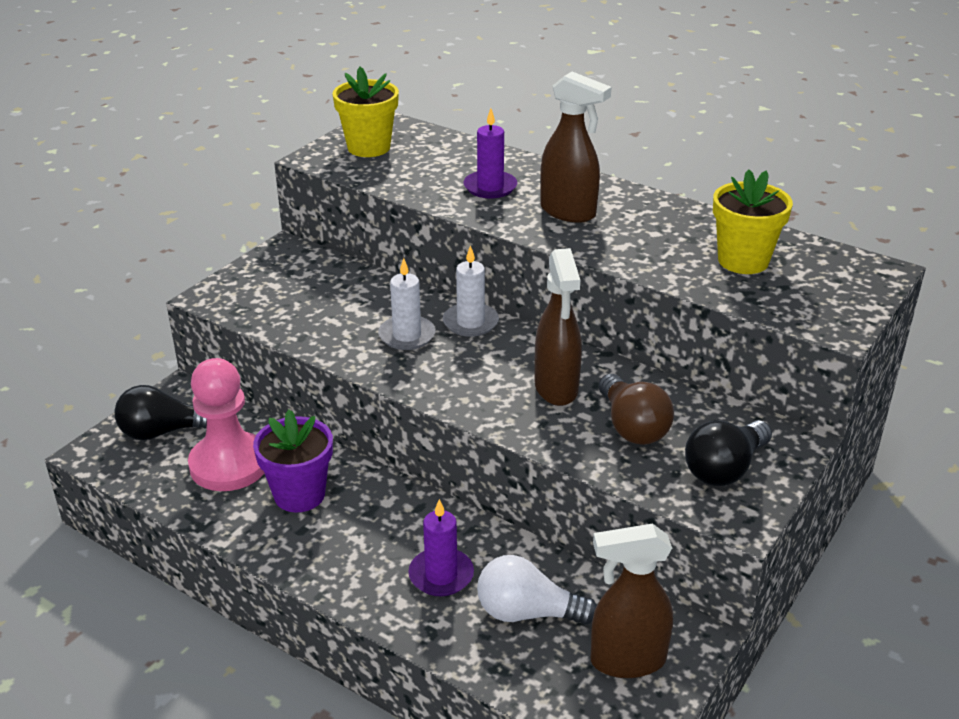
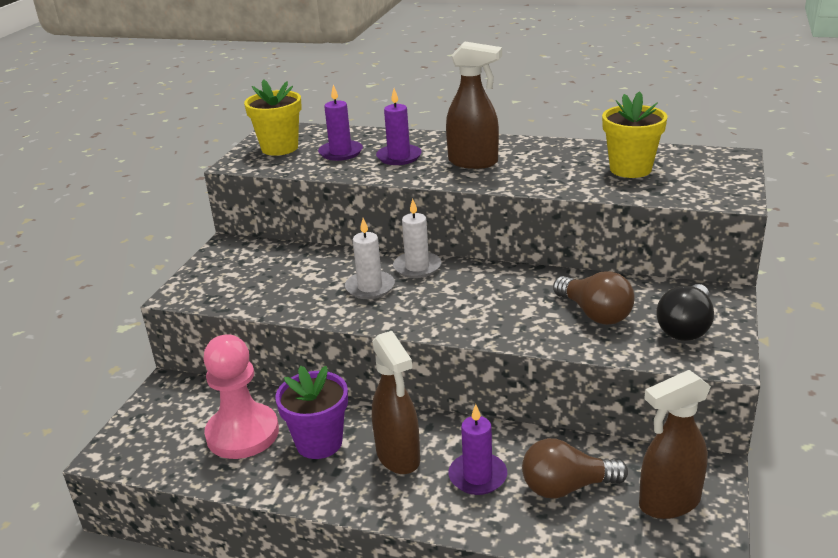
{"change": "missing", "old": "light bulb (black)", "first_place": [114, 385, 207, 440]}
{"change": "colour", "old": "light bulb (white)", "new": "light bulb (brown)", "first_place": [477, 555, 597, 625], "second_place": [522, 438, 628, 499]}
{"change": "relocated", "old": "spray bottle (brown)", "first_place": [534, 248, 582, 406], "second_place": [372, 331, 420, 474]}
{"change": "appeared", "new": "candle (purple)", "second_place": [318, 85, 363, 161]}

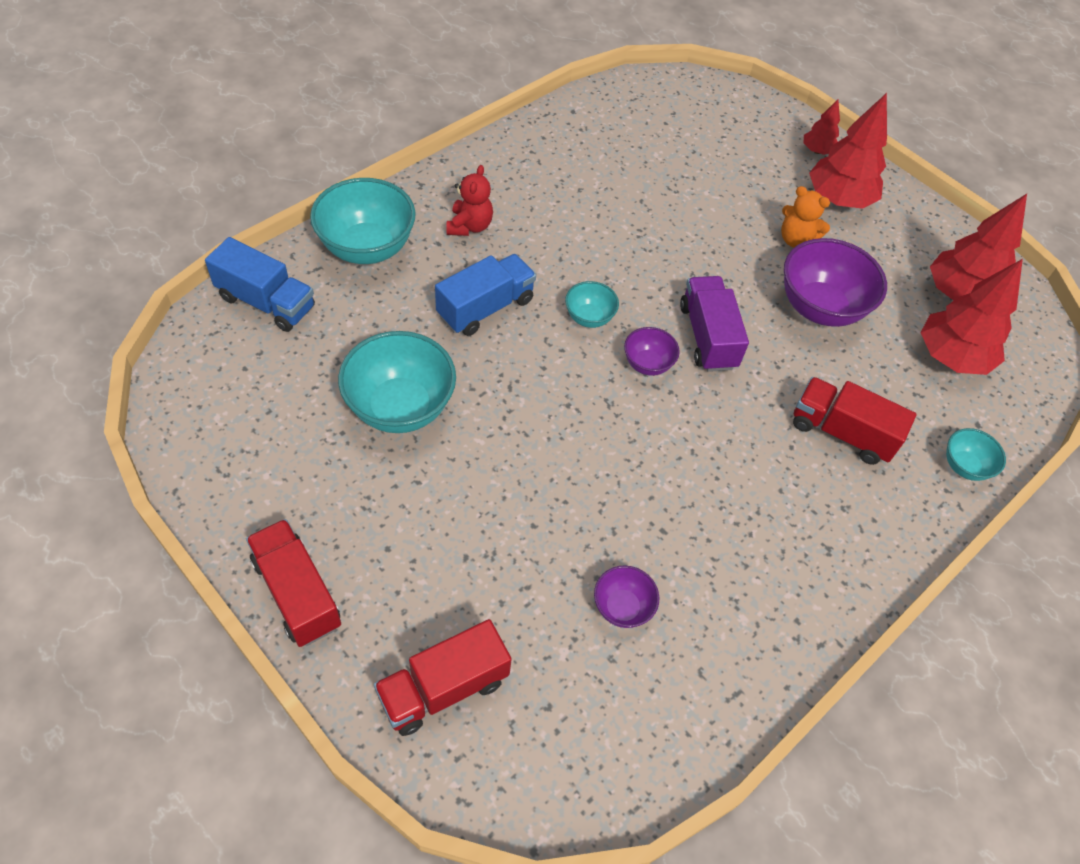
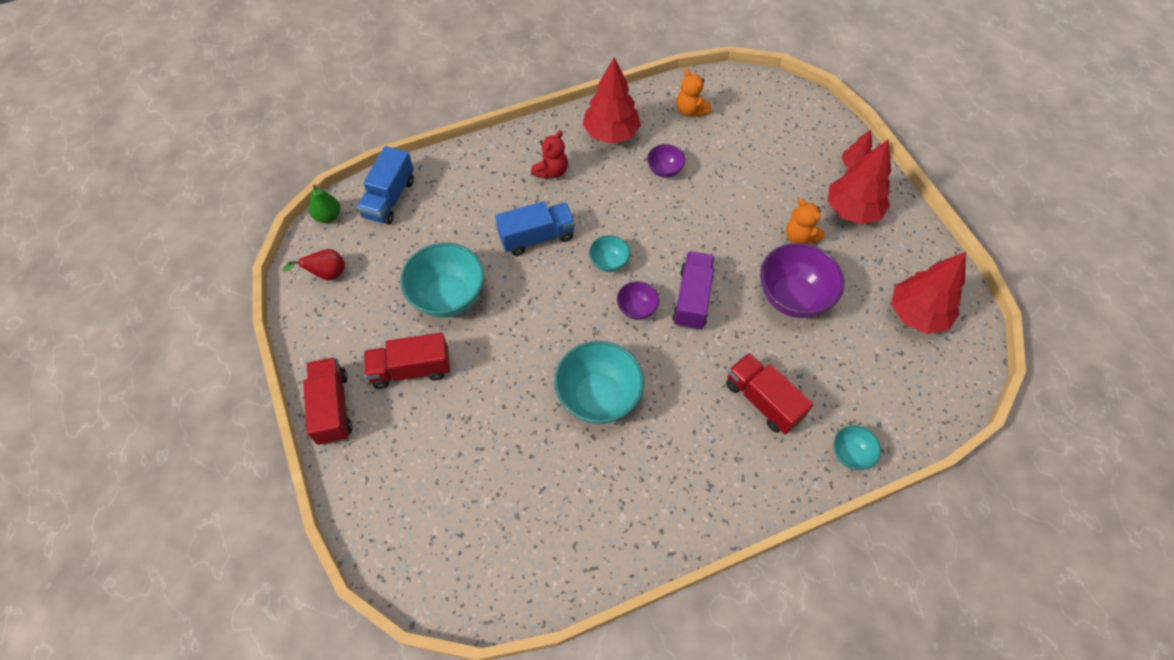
{"change": "spun", "old": "truck (blue)", "first_place": [205, 237, 315, 332], "second_place": [357, 146, 414, 225], "degrees": 60}
{"change": "relocated", "old": "bowl (turquoise)", "first_place": [310, 178, 416, 264], "second_place": [554, 341, 644, 424]}
{"change": "relocated", "old": "truck (red)", "first_place": [374, 619, 512, 736], "second_place": [364, 333, 450, 389]}
{"change": "relocated", "old": "bowl (purple)", "first_place": [594, 566, 659, 628], "second_place": [647, 144, 686, 178]}
{"change": "relocated", "old": "tree (red)", "first_place": [921, 259, 1023, 375], "second_place": [583, 57, 641, 144]}
{"change": "appeared", "new": "pear (red)", "second_place": [282, 249, 345, 281]}
{"change": "appeared", "new": "pear (green)", "second_place": [309, 185, 340, 223]}
{"change": "appeared", "new": "teddy bear (orange)", "second_place": [676, 69, 712, 117]}

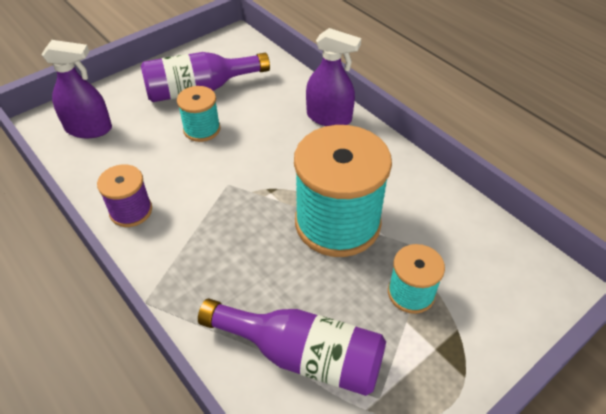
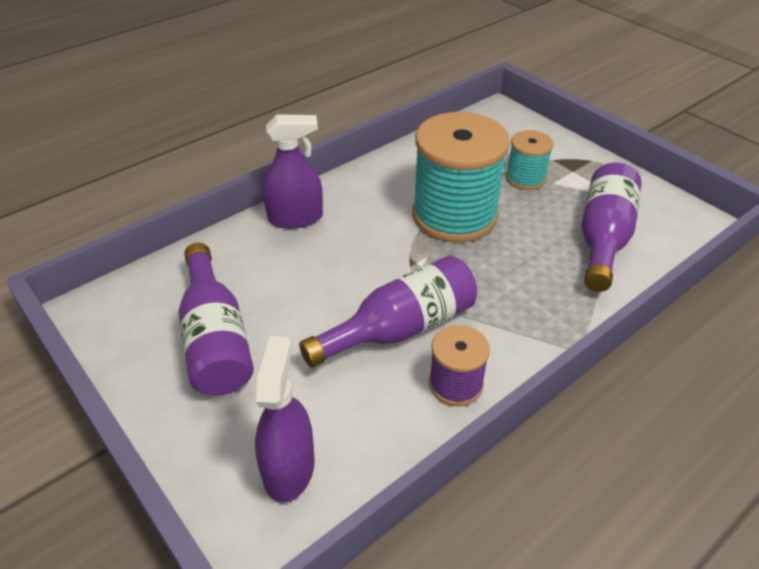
{"change": "missing", "old": "spool (turquoise)", "first_place": [177, 86, 221, 142]}
{"change": "spun", "old": "spray bottle (purple)", "first_place": [306, 28, 361, 126], "second_place": [262, 114, 323, 228], "degrees": 60}
{"change": "appeared", "new": "bottle (purple)", "second_place": [299, 255, 477, 368]}

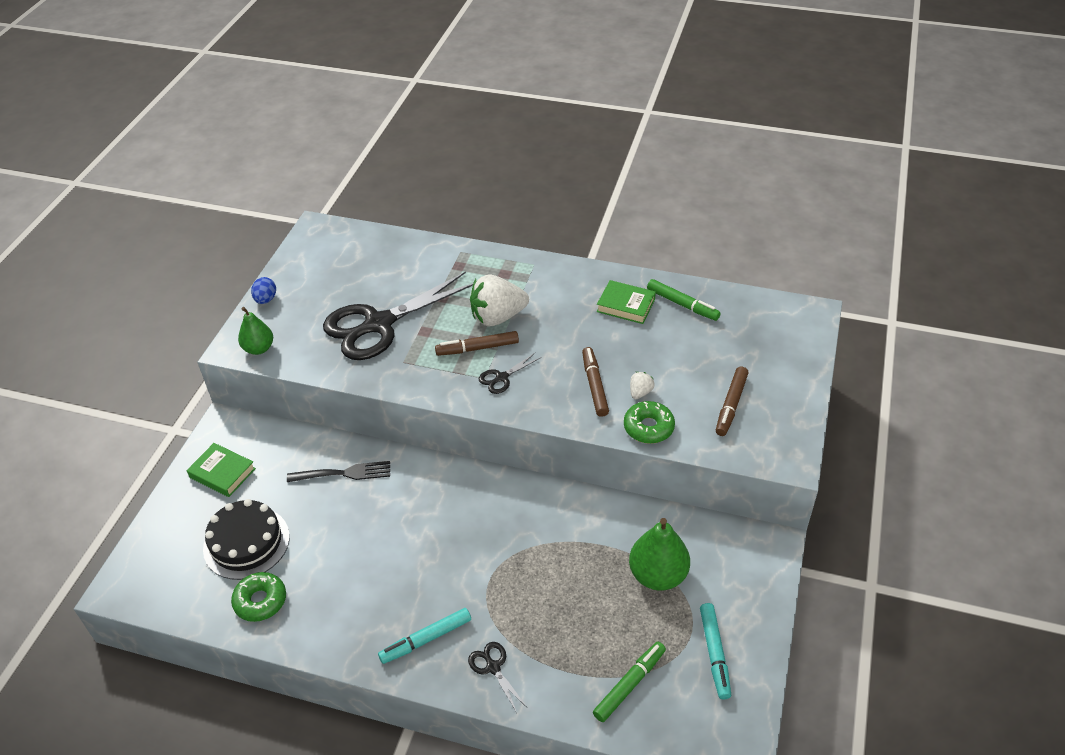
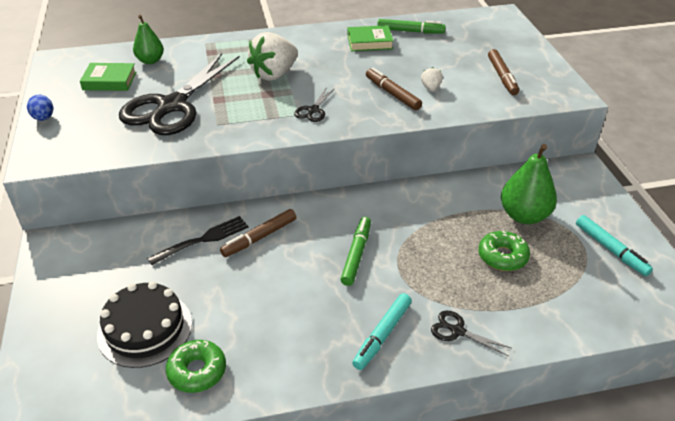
{"change": "relocated", "old": "book (green)", "first_place": [187, 443, 256, 497], "second_place": [80, 63, 136, 91]}
{"change": "relocated", "old": "pear (green)", "first_place": [238, 307, 273, 355], "second_place": [133, 15, 164, 64]}
{"change": "relocated", "old": "marker (brown)", "first_place": [435, 331, 519, 356], "second_place": [220, 209, 296, 257]}
{"change": "relocated", "old": "marker (green)", "first_place": [593, 642, 666, 722], "second_place": [340, 217, 371, 286]}
{"change": "relocated", "old": "donut (green)", "first_place": [624, 401, 675, 444], "second_place": [478, 231, 530, 271]}

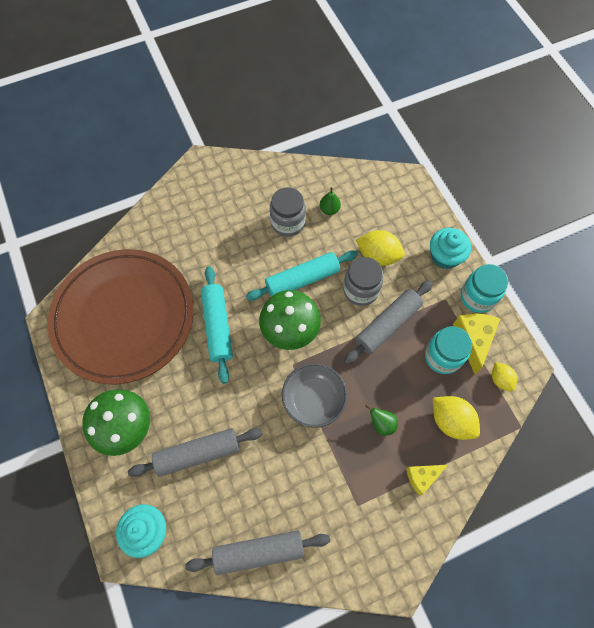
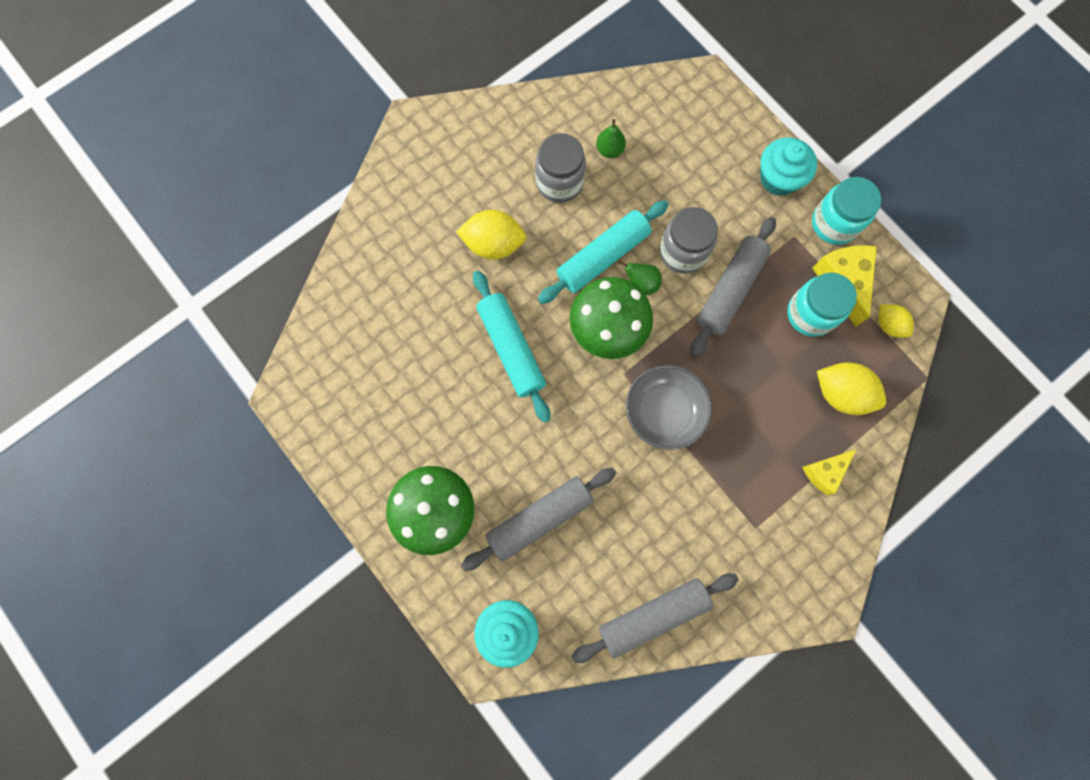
{"change": "missing", "old": "plate (brown)", "first_place": [47, 249, 194, 384]}
{"change": "relocated", "old": "lemon (yellow)", "first_place": [356, 230, 405, 266], "second_place": [456, 210, 526, 260]}
{"change": "relocated", "old": "pear (green)", "first_place": [365, 405, 398, 436], "second_place": [618, 261, 662, 295]}

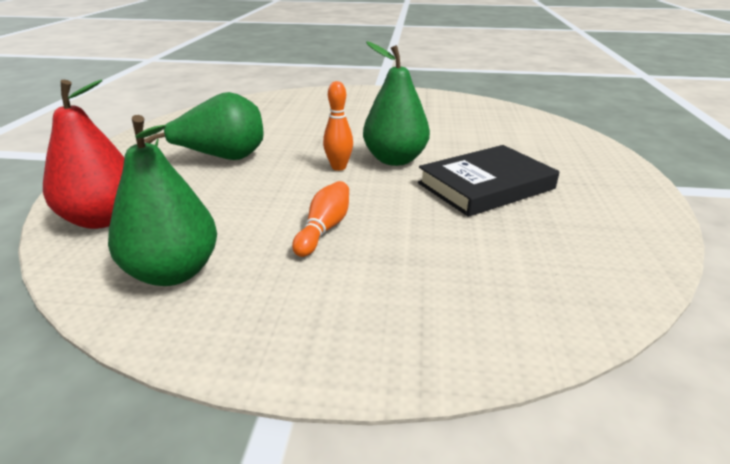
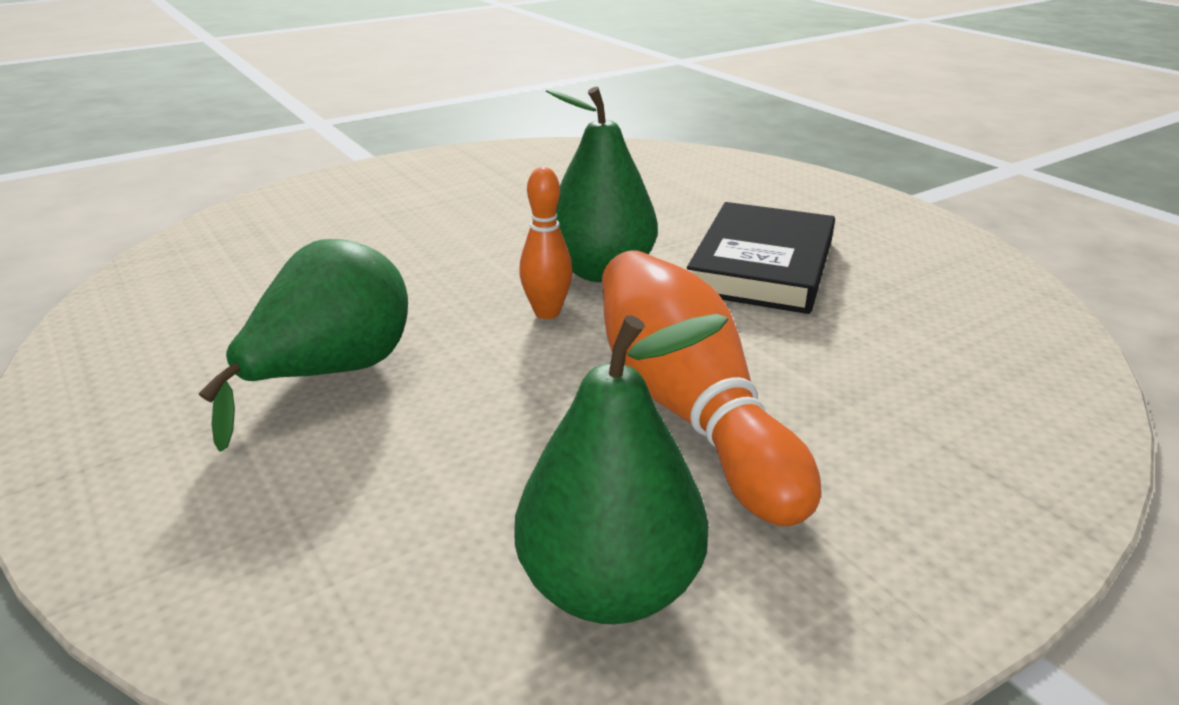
{"change": "missing", "old": "pear (red)", "first_place": [43, 80, 124, 229]}
{"change": "size", "old": "bowling pin (orange)", "first_place": [292, 181, 349, 257], "second_place": [602, 250, 821, 526], "factor": 2.0}

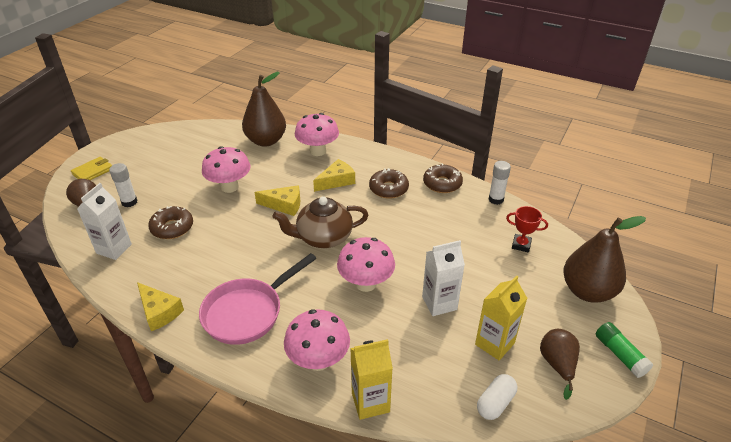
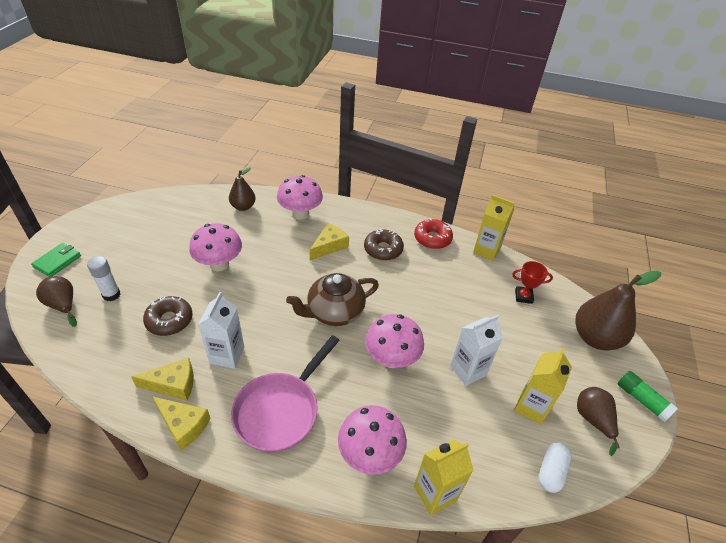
{"change": "colour", "old": "wallet (yellow)", "new": "wallet (green)", "first_place": [71, 157, 112, 180], "second_place": [31, 243, 81, 277]}
{"change": "relocated", "old": "carton (white)", "first_place": [77, 183, 132, 260], "second_place": [198, 292, 244, 369]}
{"change": "size", "old": "pear (brown)", "first_place": [242, 72, 286, 147], "second_place": [229, 167, 256, 211], "factor": 0.58}
{"change": "relocated", "old": "cheese (yellow)", "first_place": [254, 185, 300, 216], "second_place": [131, 358, 194, 400]}
{"change": "colour", "old": "donut (brown)", "new": "donut (red)", "first_place": [423, 163, 463, 193], "second_place": [414, 218, 453, 249]}
{"change": "exchanged", "old": "glue stick (white)", "new": "carton (yellow)", "first_place": [488, 161, 511, 205], "second_place": [473, 195, 515, 261]}

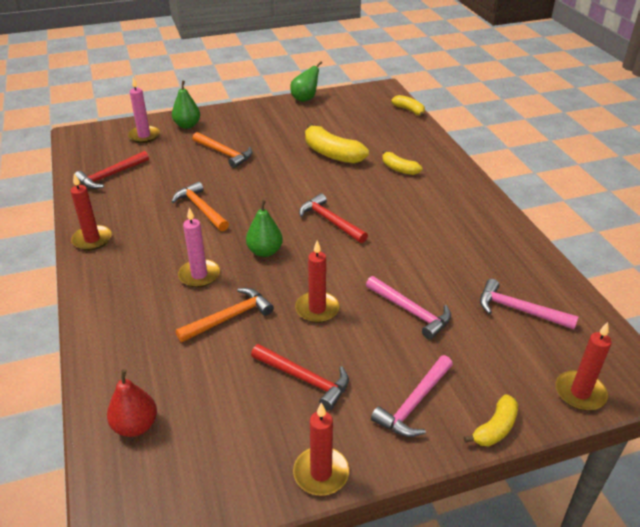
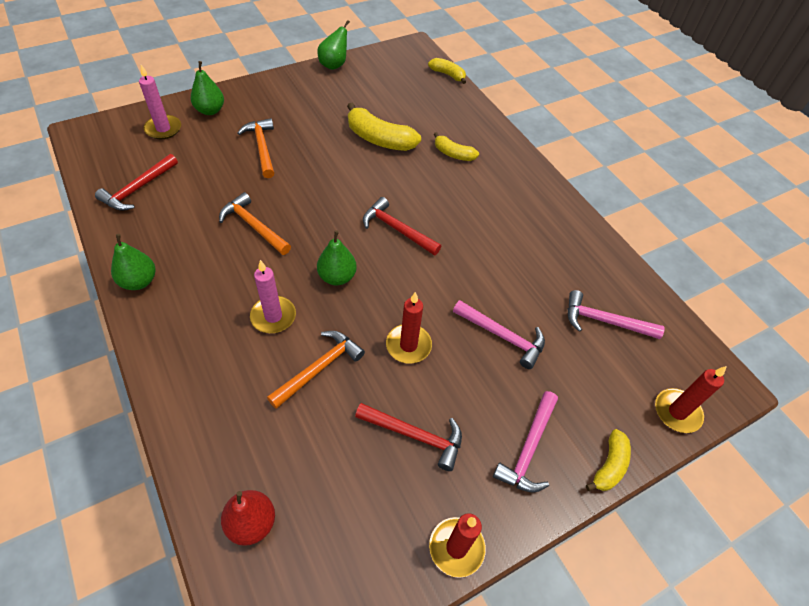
{"change": "exchanged", "old": "candle (red)", "new": "pear (green)", "first_place": [71, 174, 112, 250], "second_place": [111, 234, 155, 290]}
{"change": "spun", "old": "hammer (orange)", "first_place": [192, 132, 252, 168], "second_place": [237, 118, 274, 178], "degrees": -135}

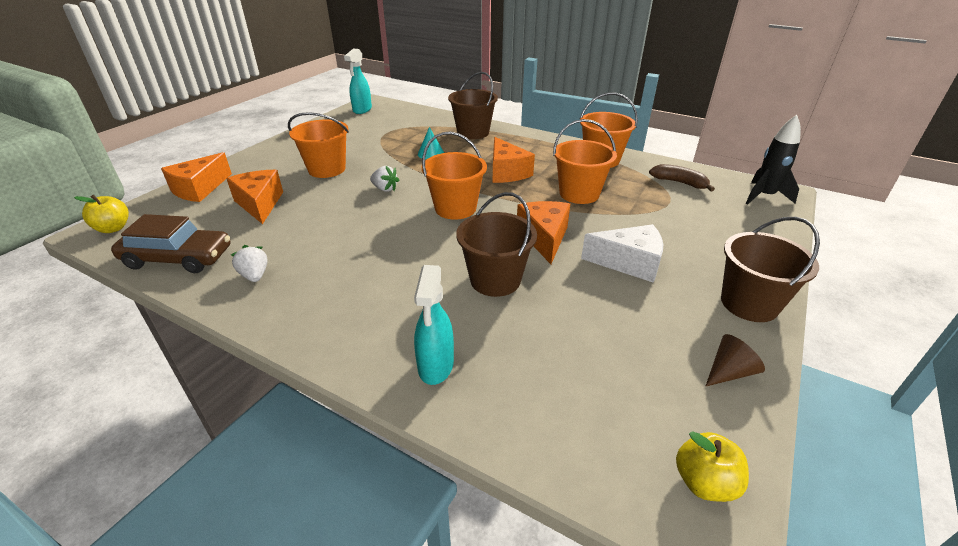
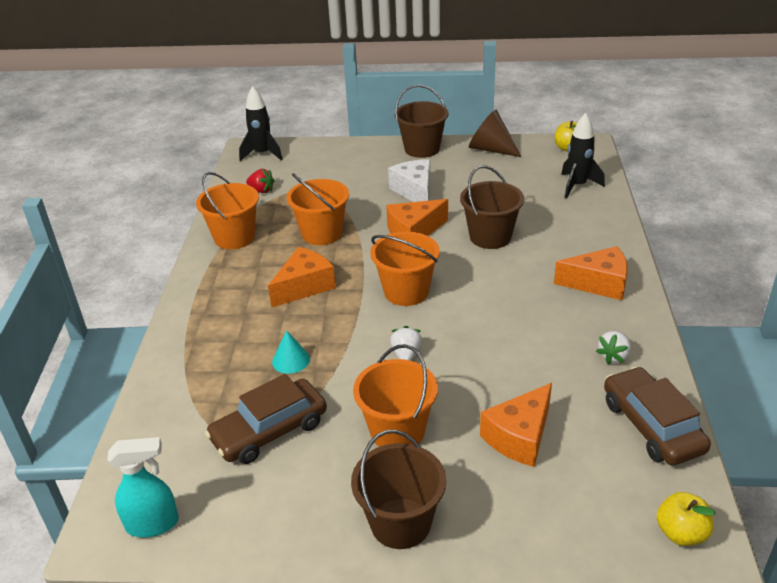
{"change": "relocated", "old": "cheese (orange)", "first_place": [161, 152, 232, 202], "second_place": [554, 246, 628, 300]}
{"change": "missing", "old": "spray bottle (turquoise)", "first_place": [414, 265, 454, 385]}
{"change": "relocated", "old": "bucket (brown)", "first_place": [448, 72, 498, 139], "second_place": [351, 430, 446, 549]}
{"change": "exchanged", "old": "banana (brown)", "new": "strawberry (red)", "first_place": [649, 164, 715, 192], "second_place": [246, 169, 275, 193]}
{"change": "size", "old": "cone (brown)", "first_place": [706, 334, 765, 386], "second_place": [469, 109, 521, 157], "factor": 1.66}
{"change": "appeared", "new": "car (brown)", "second_place": [205, 374, 327, 464]}
{"change": "appeared", "new": "rocket (black)", "second_place": [561, 113, 605, 199]}

